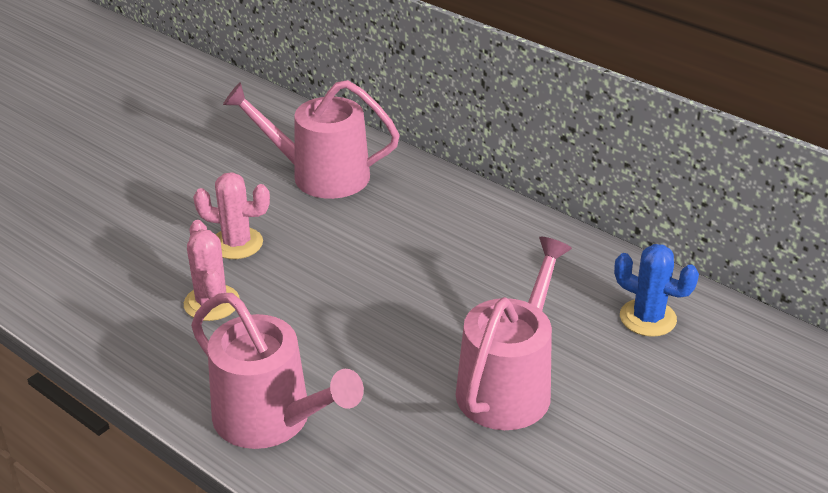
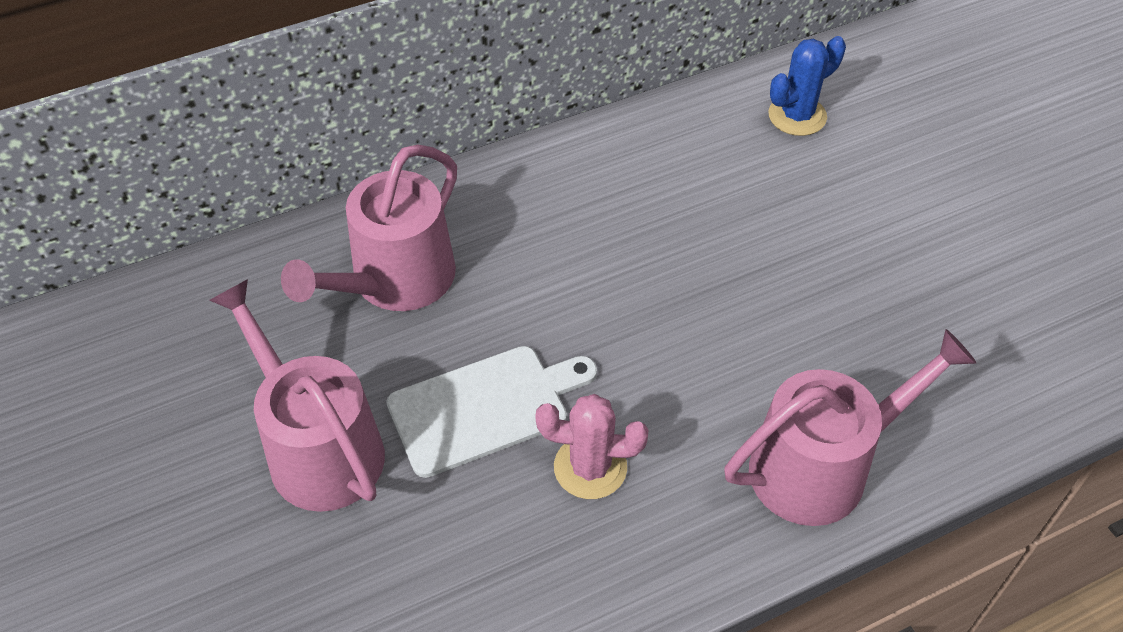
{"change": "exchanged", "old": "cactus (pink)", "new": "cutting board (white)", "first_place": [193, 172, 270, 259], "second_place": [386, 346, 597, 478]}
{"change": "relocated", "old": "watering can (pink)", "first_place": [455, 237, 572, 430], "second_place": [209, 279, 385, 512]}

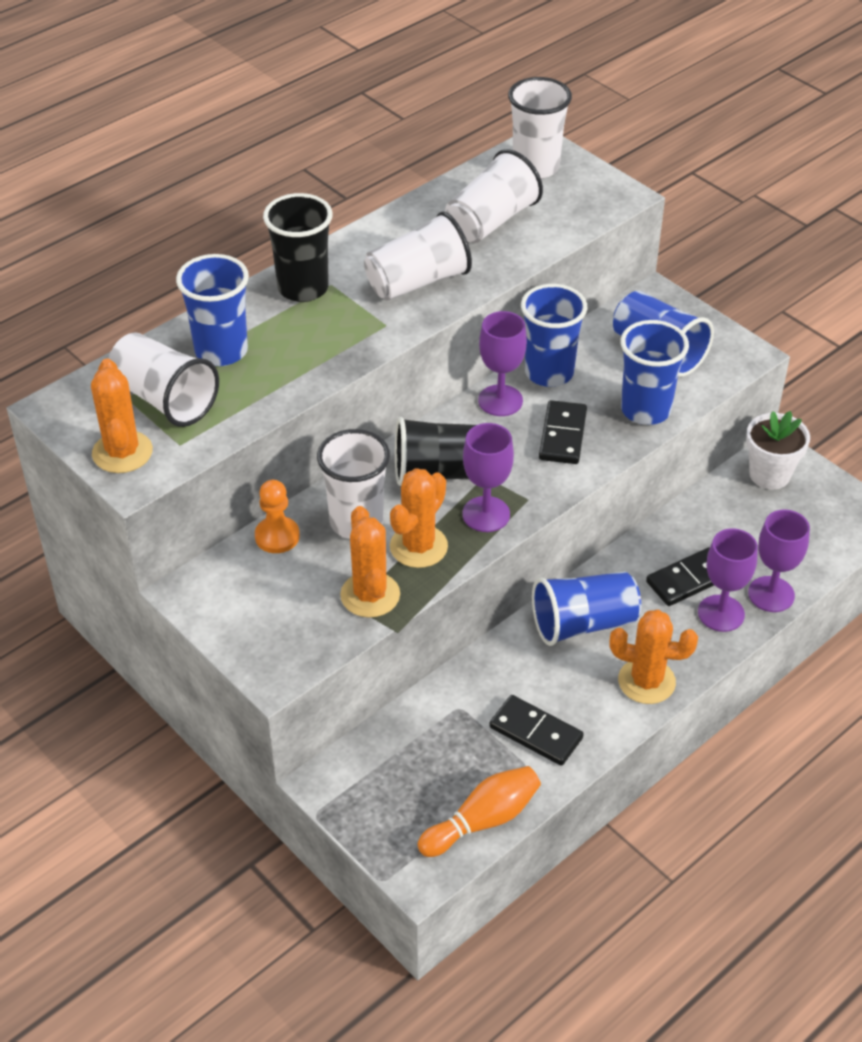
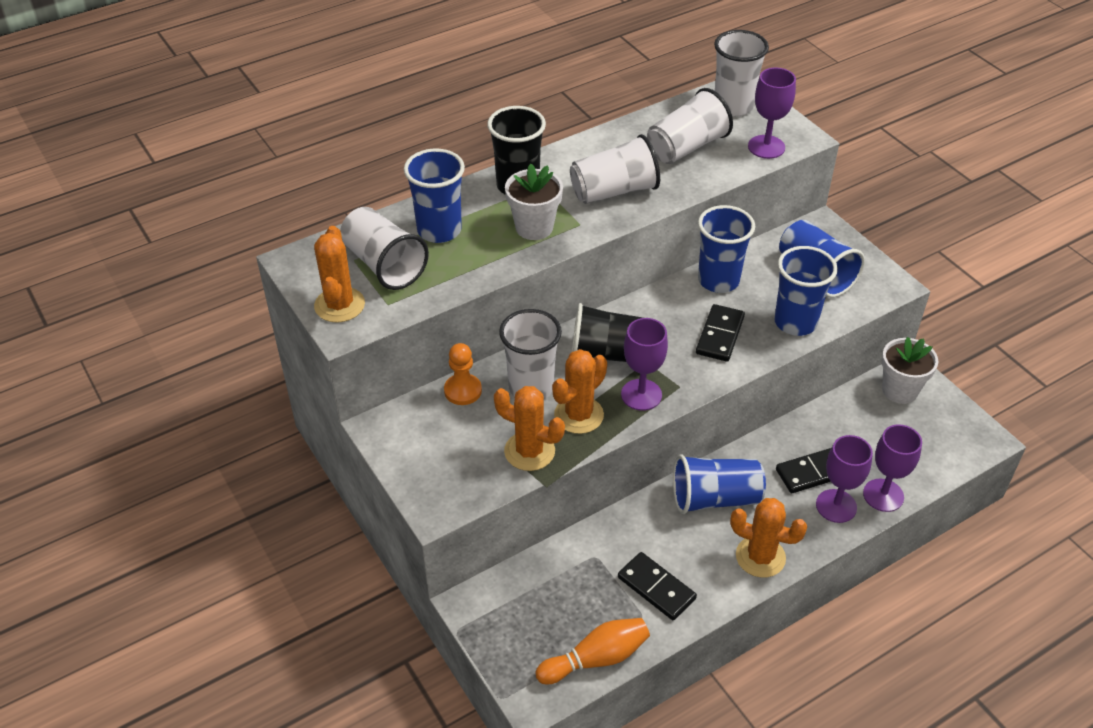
{"change": "spun", "old": "cactus (orange)", "first_place": [340, 506, 400, 618], "second_place": [494, 386, 565, 471], "degrees": -60}
{"change": "relocated", "old": "goblet (purple)", "first_place": [478, 311, 527, 416], "second_place": [748, 68, 796, 159]}
{"change": "appeared", "new": "flower pot (white)", "second_place": [505, 163, 563, 240]}

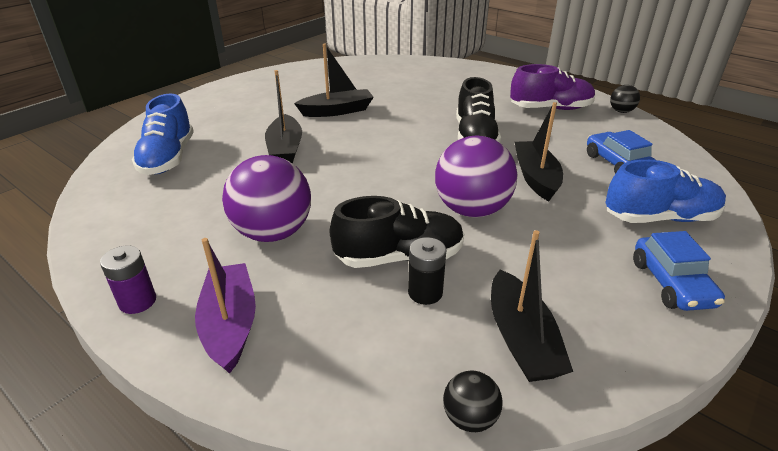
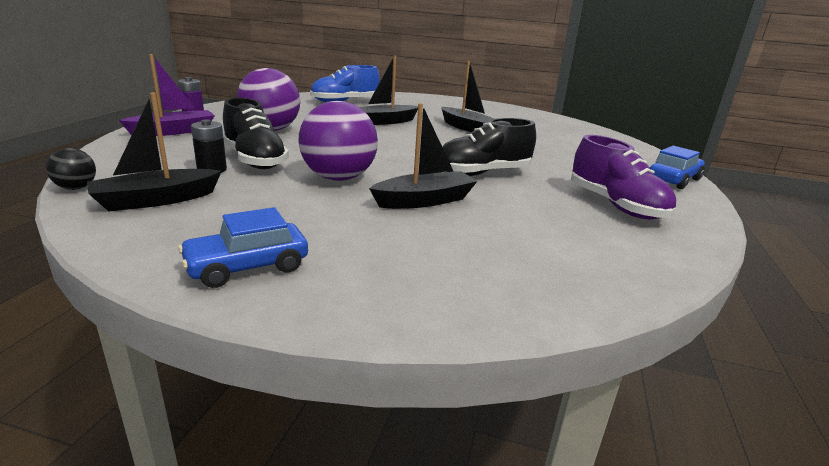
{"change": "relocated", "old": "car (blue)", "first_place": [587, 130, 655, 174], "second_place": [650, 146, 705, 189]}
{"change": "missing", "old": "shoe (blue)", "first_place": [605, 160, 726, 223]}
{"change": "missing", "old": "ball (black)", "first_place": [610, 85, 640, 113]}

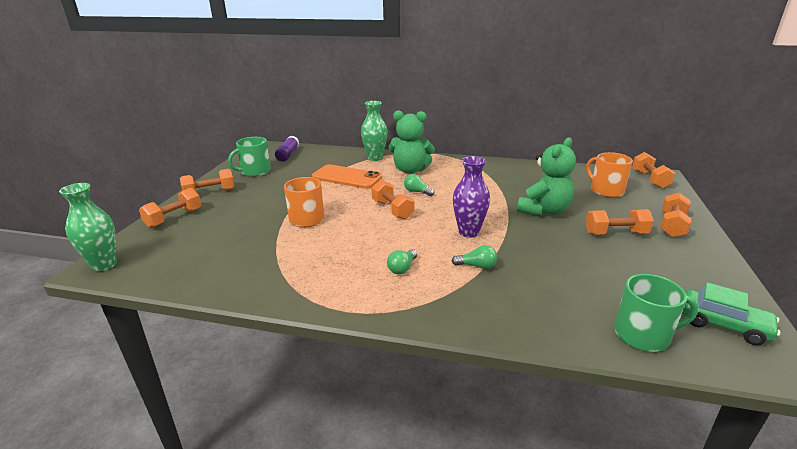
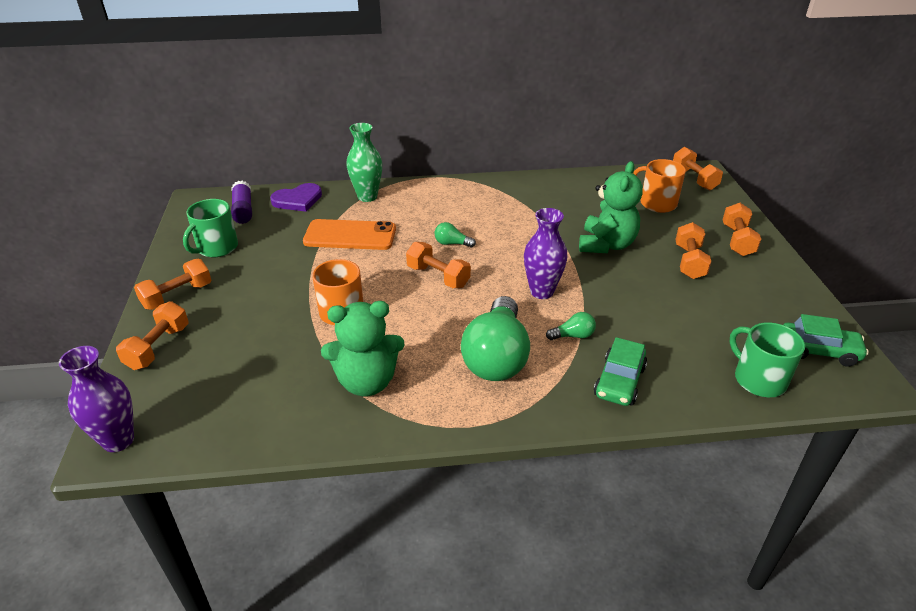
{"change": "colour", "old": "vase (green)", "new": "vase (purple)", "first_place": [59, 183, 117, 271], "second_place": [59, 346, 134, 452]}
{"change": "size", "old": "light bulb (green)", "first_place": [387, 249, 417, 274], "second_place": [461, 296, 530, 381], "factor": 2.41}
{"change": "relocated", "old": "teddy bear (green)", "first_place": [389, 110, 435, 174], "second_place": [321, 301, 405, 396]}
{"change": "spun", "old": "dumbbell (orange)", "first_place": [585, 209, 654, 234], "second_place": [676, 222, 711, 279], "degrees": -60}
{"change": "spun", "old": "mug (green)", "first_place": [614, 274, 698, 352], "second_place": [730, 322, 805, 397], "degrees": -105}
{"change": "appeared", "new": "heart (purple)", "second_place": [270, 183, 322, 212]}
{"change": "appeared", "new": "car (green)", "second_place": [594, 337, 647, 406]}

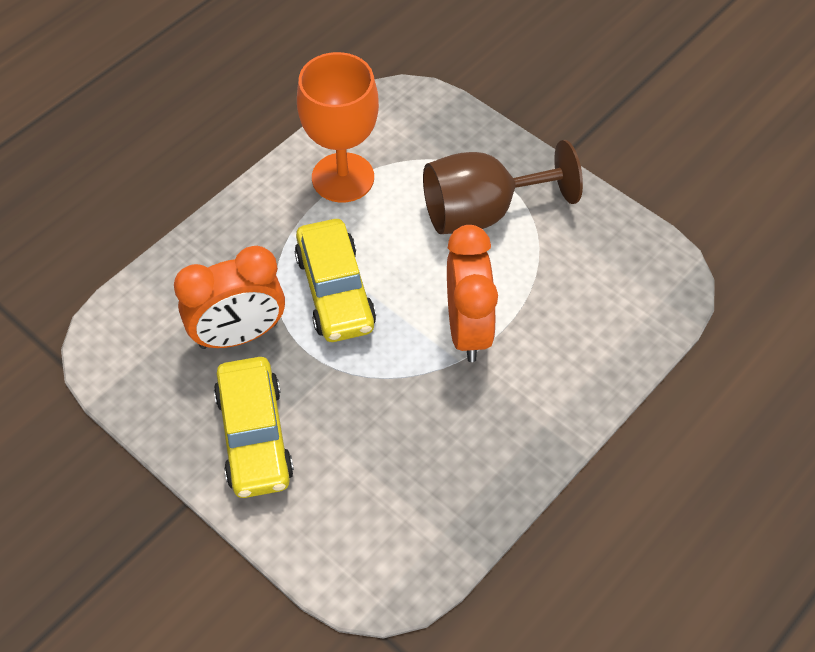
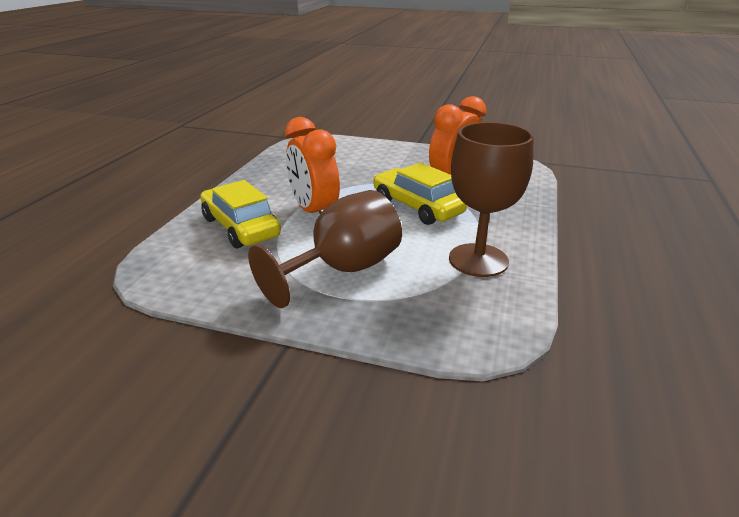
{"change": "relocated", "old": "car (yellow)", "first_place": [214, 357, 294, 498], "second_place": [200, 180, 281, 248]}
{"change": "colour", "old": "goblet (orange)", "new": "goblet (brown)", "first_place": [297, 52, 379, 203], "second_place": [449, 122, 534, 277]}

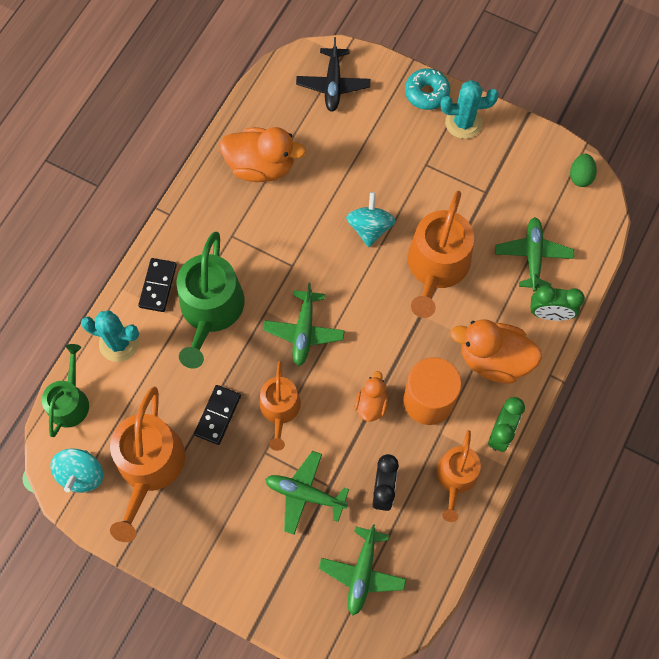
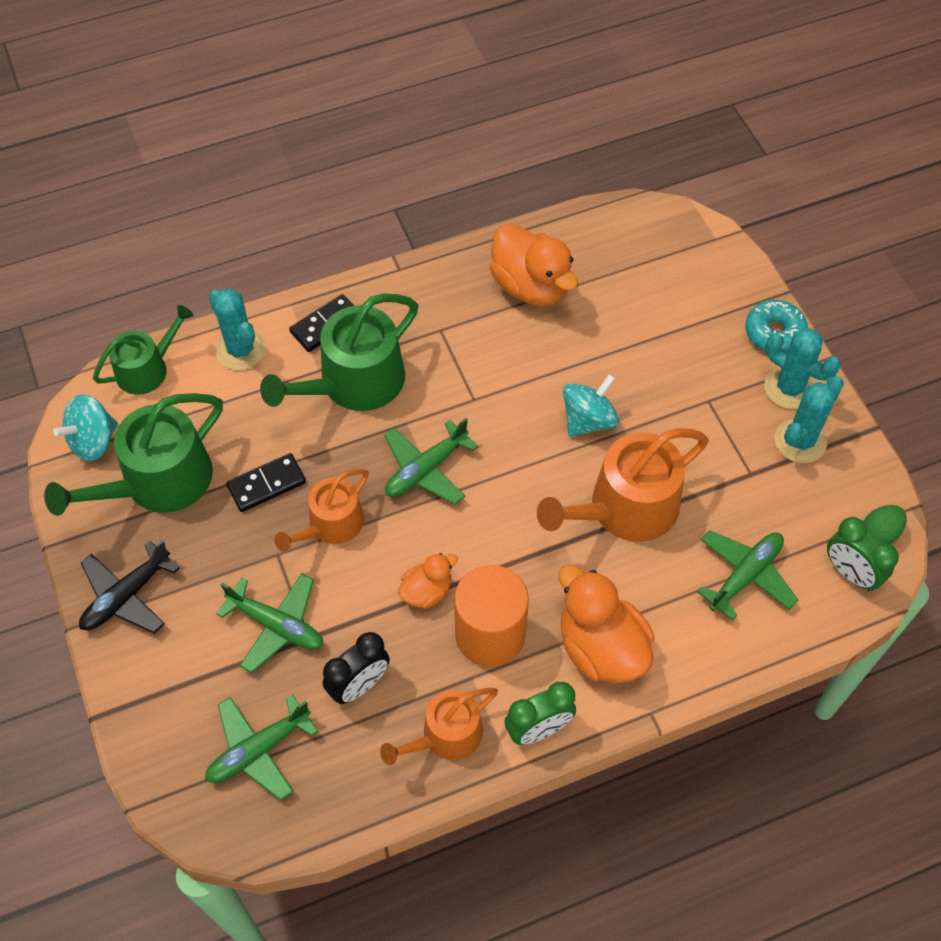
{"change": "colour", "old": "watering can (orange)", "new": "watering can (green)", "first_place": [110, 387, 185, 542], "second_place": [44, 393, 223, 516]}
{"change": "spun", "old": "plane (green)", "first_place": [265, 451, 349, 535], "second_place": [217, 573, 323, 673], "degrees": 150}
{"change": "relocated", "old": "plane (black)", "first_place": [296, 37, 370, 112], "second_place": [79, 540, 180, 634]}
{"change": "relocated", "old": "clock (green)", "first_place": [530, 285, 585, 321], "second_place": [827, 517, 899, 591]}
{"change": "appeared", "new": "cactus (turquoise)", "second_place": [775, 376, 844, 463]}

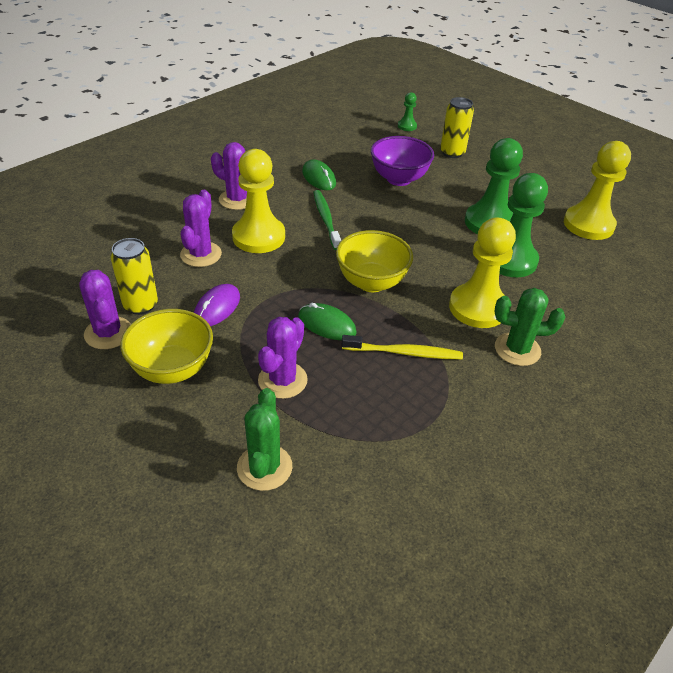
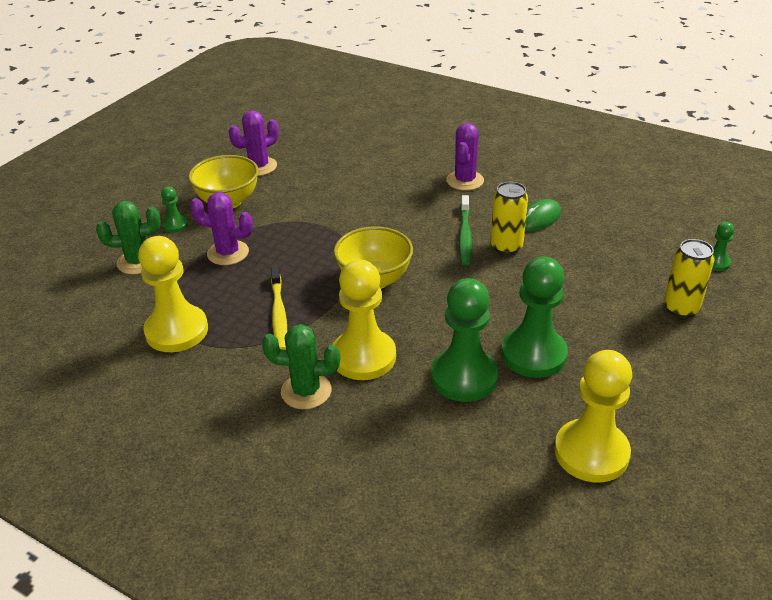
{"change": "relocated", "old": "can (yellow)", "first_place": [111, 238, 158, 315], "second_place": [490, 182, 528, 255]}
{"change": "missing", "old": "cactus (purple)", "first_place": [180, 190, 222, 267]}
{"change": "missing", "old": "mouse (purple)", "first_place": [194, 284, 240, 326]}
{"change": "relocated", "old": "pawn (yellow)", "first_place": [232, 149, 285, 253], "second_place": [138, 236, 208, 352]}
{"change": "missing", "old": "mouse (green)", "first_place": [298, 303, 357, 340]}
{"change": "spun", "old": "toothbrush (green)", "first_place": [313, 190, 341, 250], "second_place": [459, 195, 472, 266], "degrees": 120}
{"change": "missing", "old": "bowl (purple)", "first_place": [371, 136, 434, 186]}
{"change": "spun", "old": "cactus (green)", "first_place": [494, 288, 565, 366], "second_place": [262, 324, 340, 409], "degrees": -75}
{"change": "appeared", "new": "pawn (green)", "second_place": [161, 187, 188, 233]}

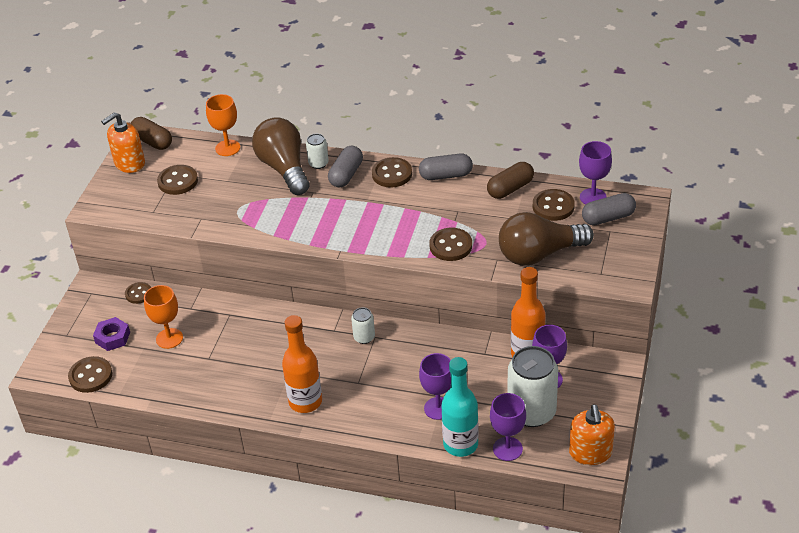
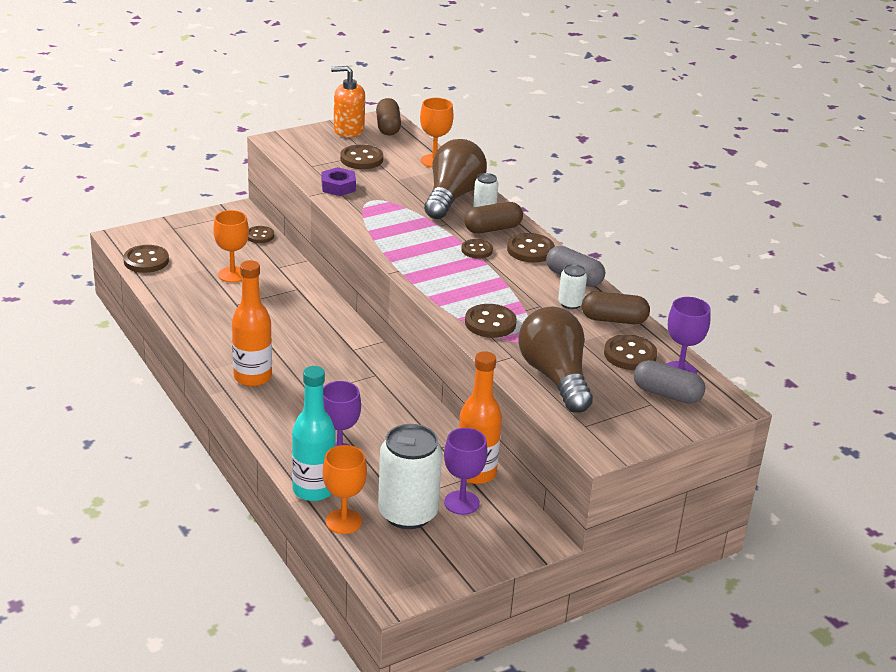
{"change": "relocated", "old": "nut (purple)", "first_place": [93, 317, 130, 351], "second_place": [322, 167, 356, 196]}
{"change": "colour", "old": "capsule (grey)", "new": "capsule (brown)", "first_place": [328, 146, 363, 187], "second_place": [464, 202, 523, 233]}
{"change": "relocated", "old": "can (white)", "first_place": [351, 307, 375, 344], "second_place": [558, 264, 587, 309]}
{"change": "colour", "old": "goblet (purple)", "new": "goblet (orange)", "first_place": [490, 393, 526, 461], "second_place": [323, 445, 367, 534]}
{"change": "spun", "old": "light bulb (brown)", "first_place": [499, 212, 594, 266], "second_place": [519, 307, 593, 413], "degrees": 45}
{"change": "missing", "old": "soap dispenser (orange)", "first_place": [569, 404, 615, 465]}
{"change": "appeared", "new": "button (brown)", "second_place": [461, 239, 493, 259]}

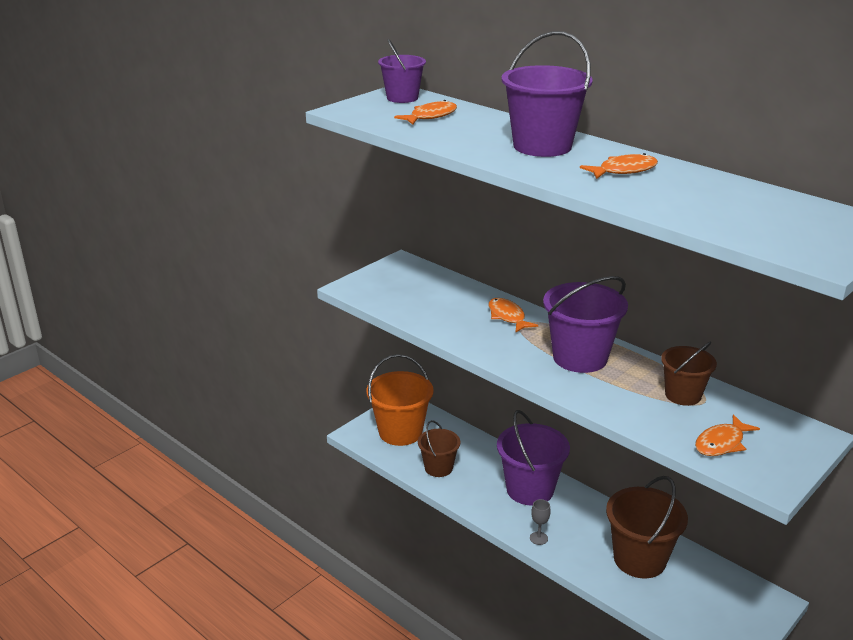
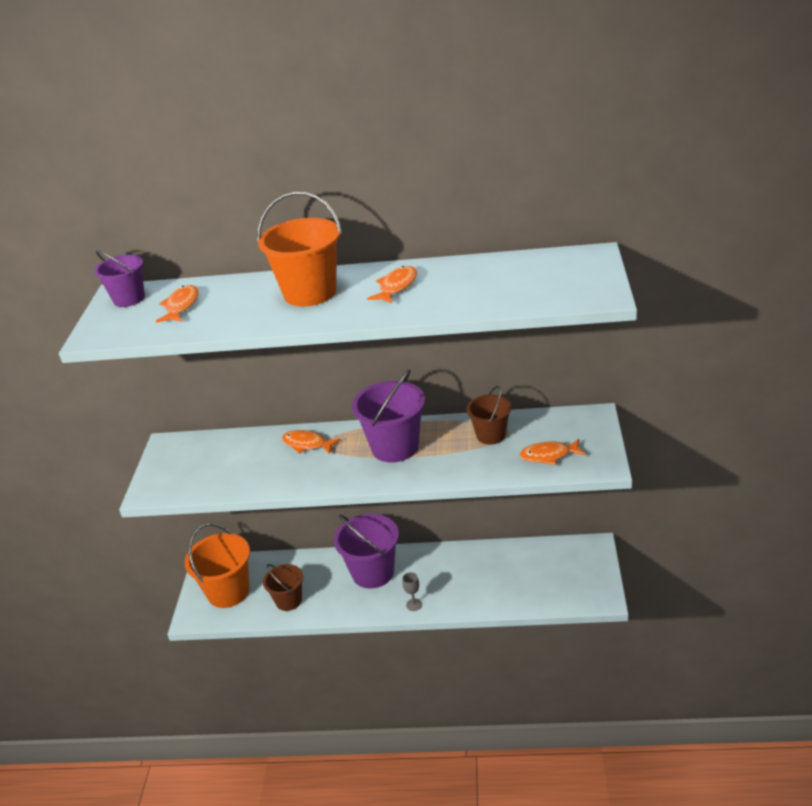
{"change": "colour", "old": "bucket (purple)", "new": "bucket (orange)", "first_place": [501, 31, 593, 157], "second_place": [257, 191, 342, 307]}
{"change": "missing", "old": "bucket (brown)", "first_place": [606, 476, 688, 578]}
{"change": "spun", "old": "fish (orange)", "first_place": [695, 414, 760, 456], "second_place": [520, 439, 586, 465], "degrees": 75}

